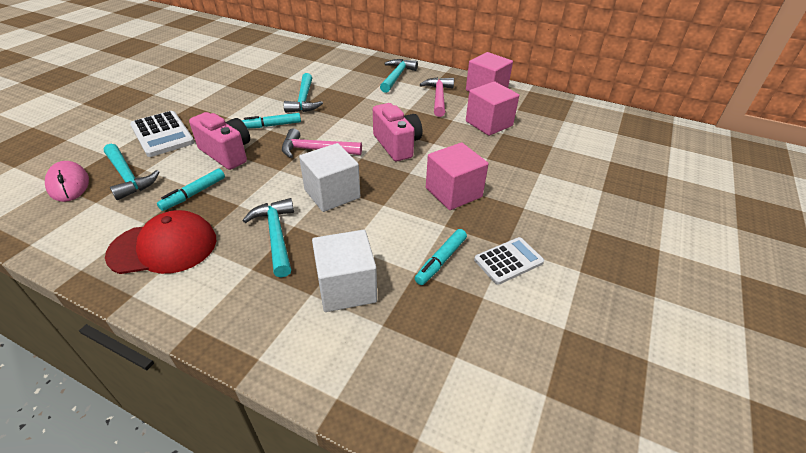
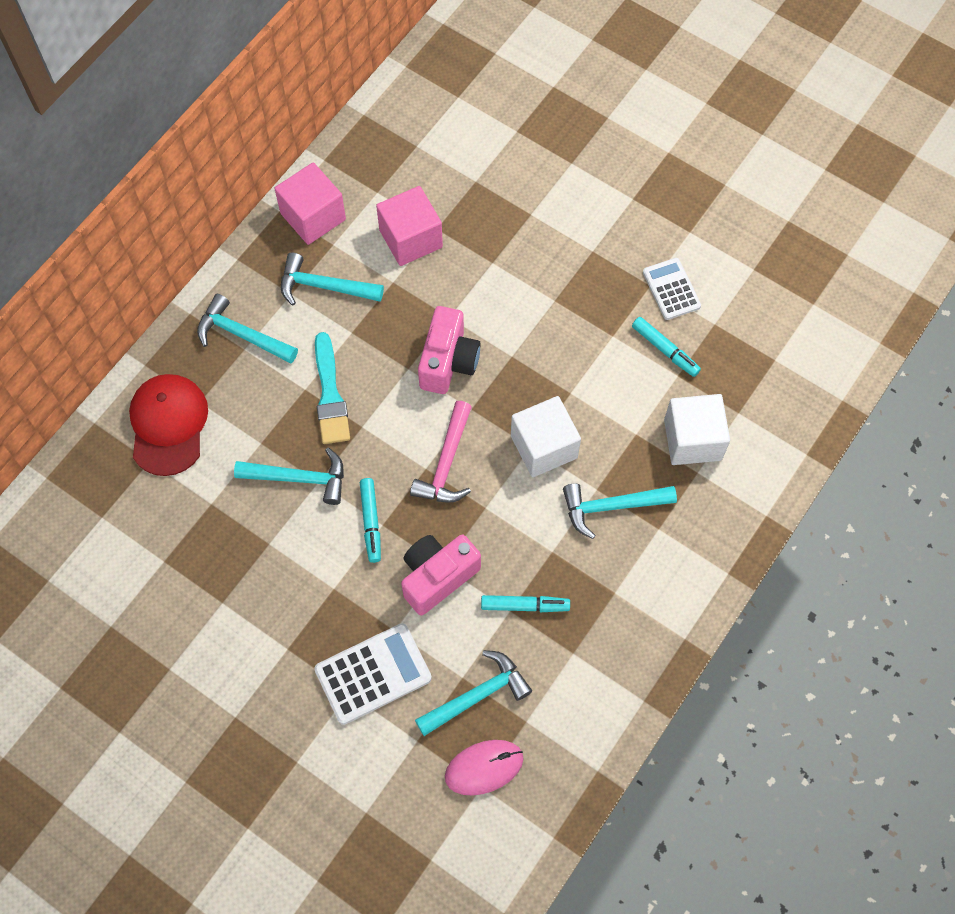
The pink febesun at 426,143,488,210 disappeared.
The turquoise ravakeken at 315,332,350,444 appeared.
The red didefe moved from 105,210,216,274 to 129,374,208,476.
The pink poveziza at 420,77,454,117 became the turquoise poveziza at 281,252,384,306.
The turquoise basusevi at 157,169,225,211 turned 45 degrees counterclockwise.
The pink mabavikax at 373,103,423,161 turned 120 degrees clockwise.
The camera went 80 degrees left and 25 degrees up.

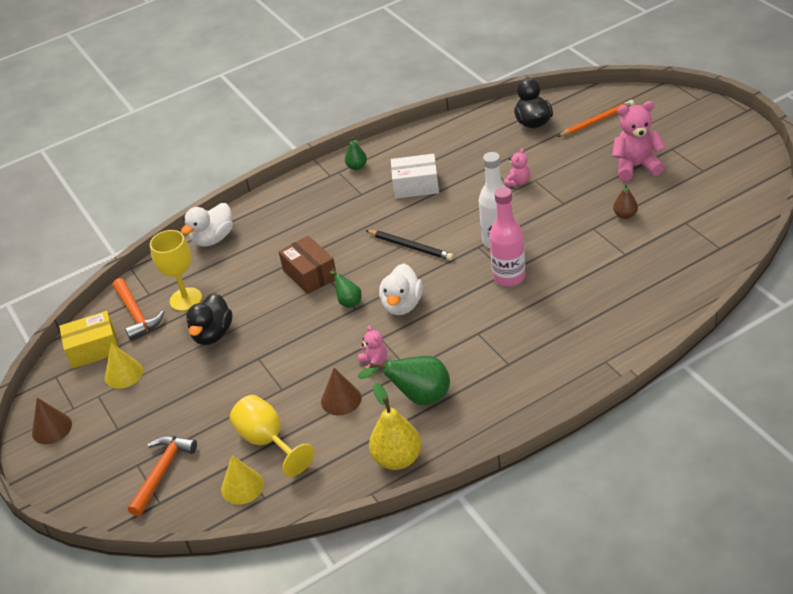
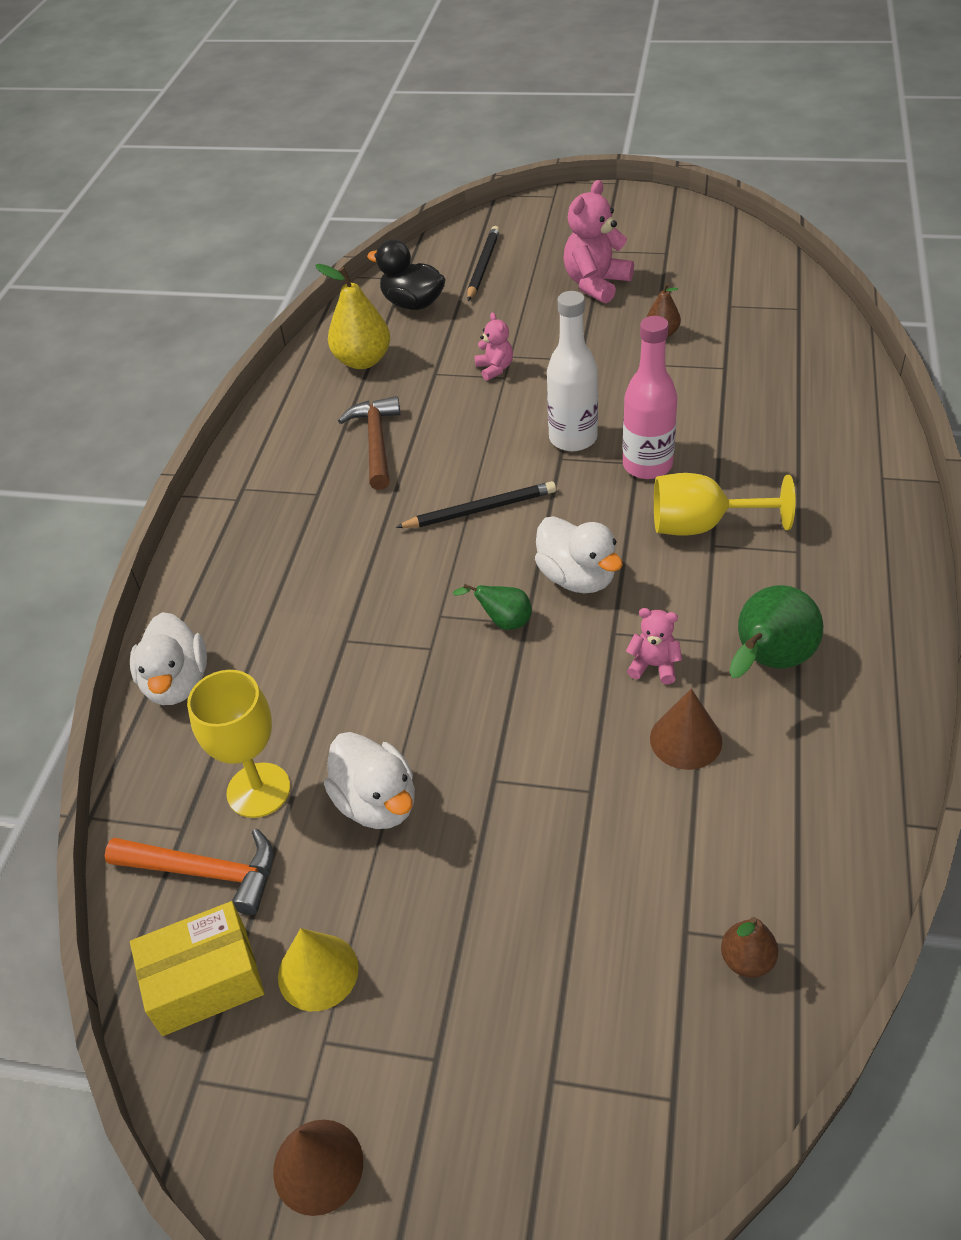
The orange poveziza at 128,436,197,516 disappeared.
The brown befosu at 279,236,336,294 disappeared.
The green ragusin at 345,137,367,170 disappeared.
The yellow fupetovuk moved from 230,395,314,477 to 654,473,795,536.
The yellow ragusin moved from 369,383,422,470 to 315,264,390,369.
The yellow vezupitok at 221,455,264,504 was replaced by the brown ragusin at 721,917,778,978.
The white befosu at 391,154,439,199 was replaced by the brown poveziza at 338,396,400,490.
The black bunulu at 186,293,232,345 became the white bunulu at 324,732,415,829.
The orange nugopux at 557,100,634,137 became the black nugopux at 467,226,500,301.
The yellow befosu at 59,311,119,369 turned 45 degrees clockwise.
The camera went 50 degrees left and 5 degrees up.

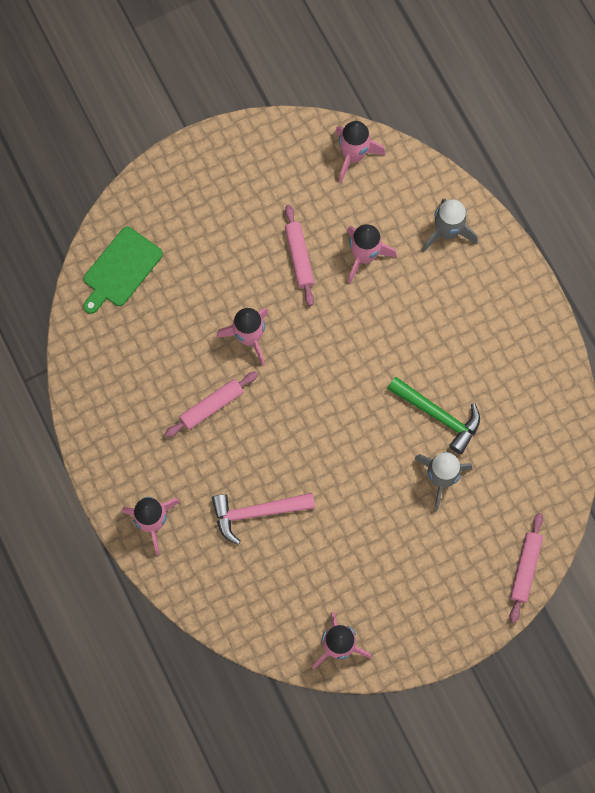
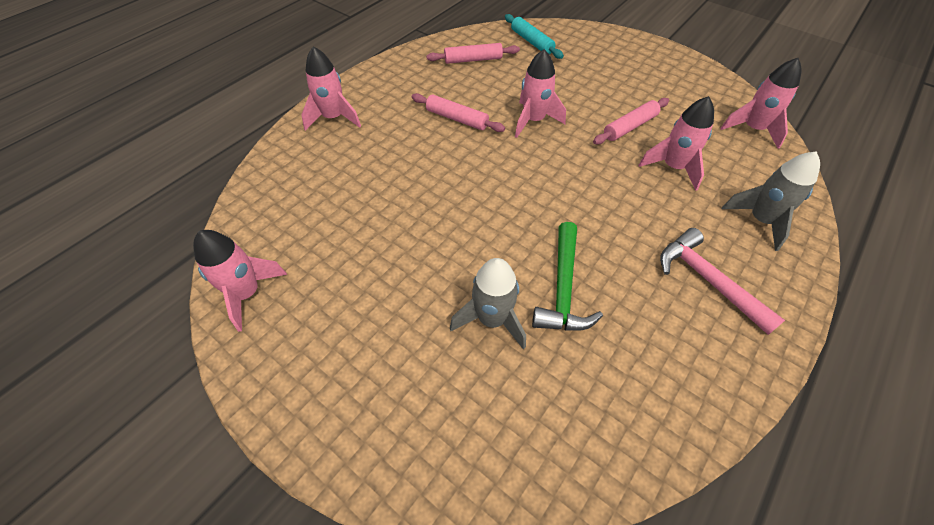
The pink poveziza moved from 212,493,315,545 to 660,228,785,335.
The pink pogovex moved from 510,513,543,623 to 426,43,520,64.
The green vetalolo at 83,227,163,314 was replaced by the turquoise pogovex at 505,14,564,59.
The camera went 65 degrees right and 20 degrees down.

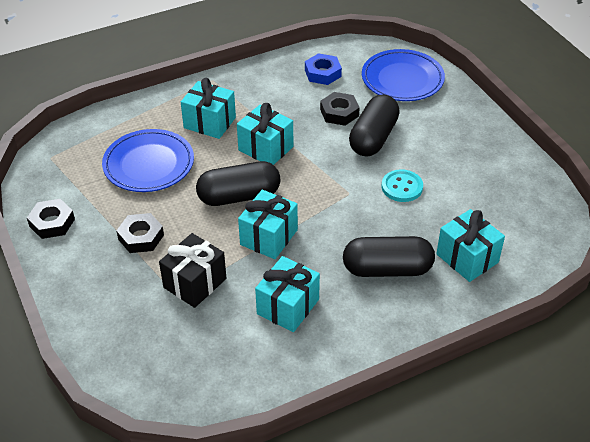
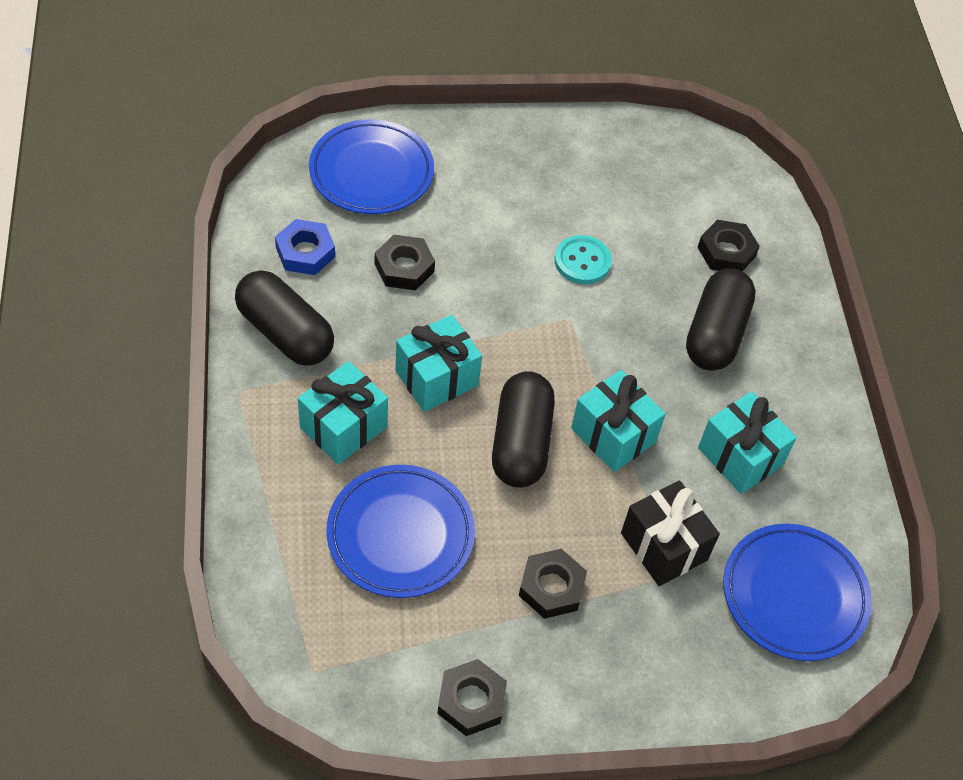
The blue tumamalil at 723,524,872,661 appeared.
The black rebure moved from 349,94,400,157 to 235,270,334,366.
The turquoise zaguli at 436,209,505,282 was replaced by the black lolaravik at 698,220,760,271.
The camera went 75 degrees left and 10 degrees up.

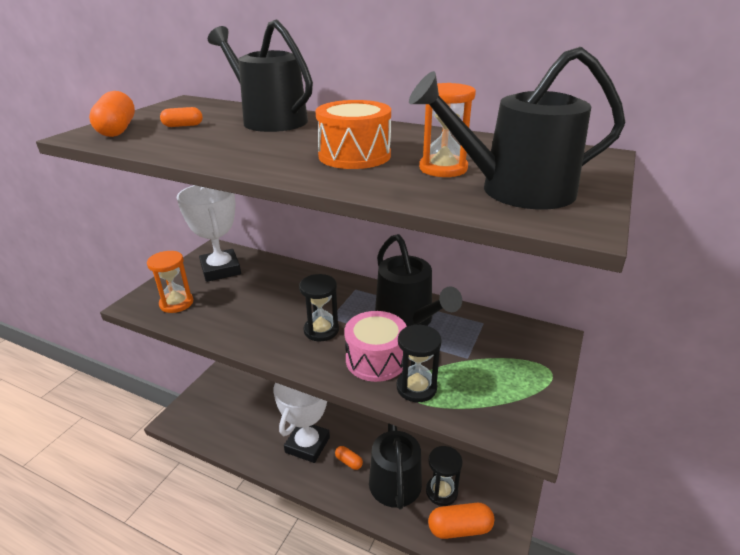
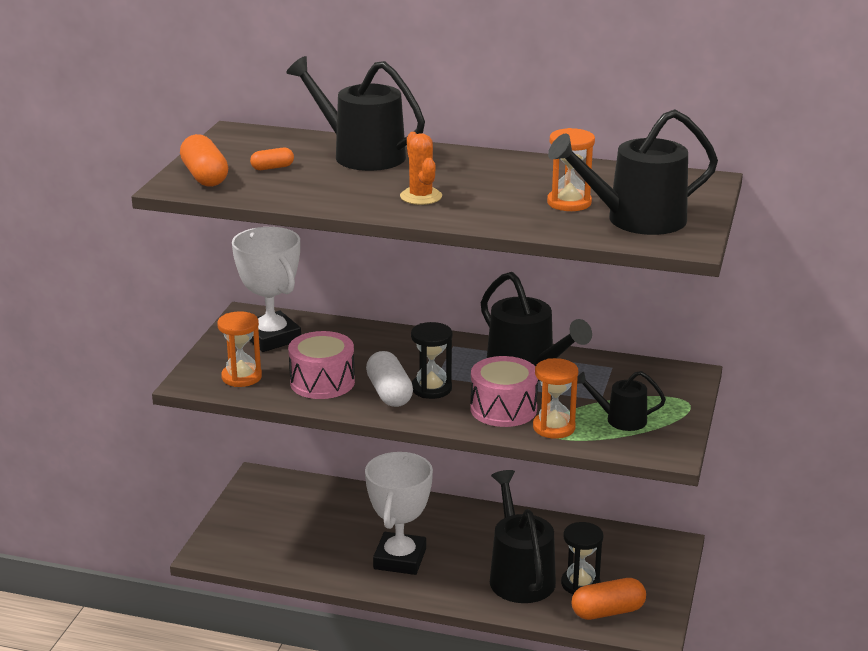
The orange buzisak at 316,100,391,169 disappeared.
The orange rebure at 335,446,363,470 disappeared.
The pink buzisak at 288,331,355,399 appeared.
The white rebure at 366,351,413,407 appeared.
The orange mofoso at 400,132,442,205 appeared.
The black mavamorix at 577,371,666,431 appeared.
The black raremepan at 396,324,442,402 became the orange raremepan at 533,358,578,439.
The camera went 10 degrees left and 5 degrees down.

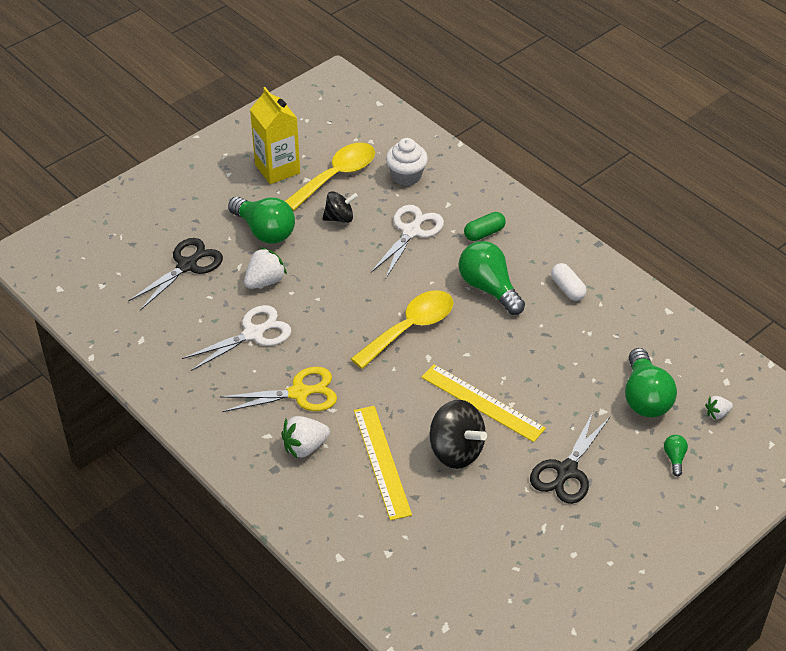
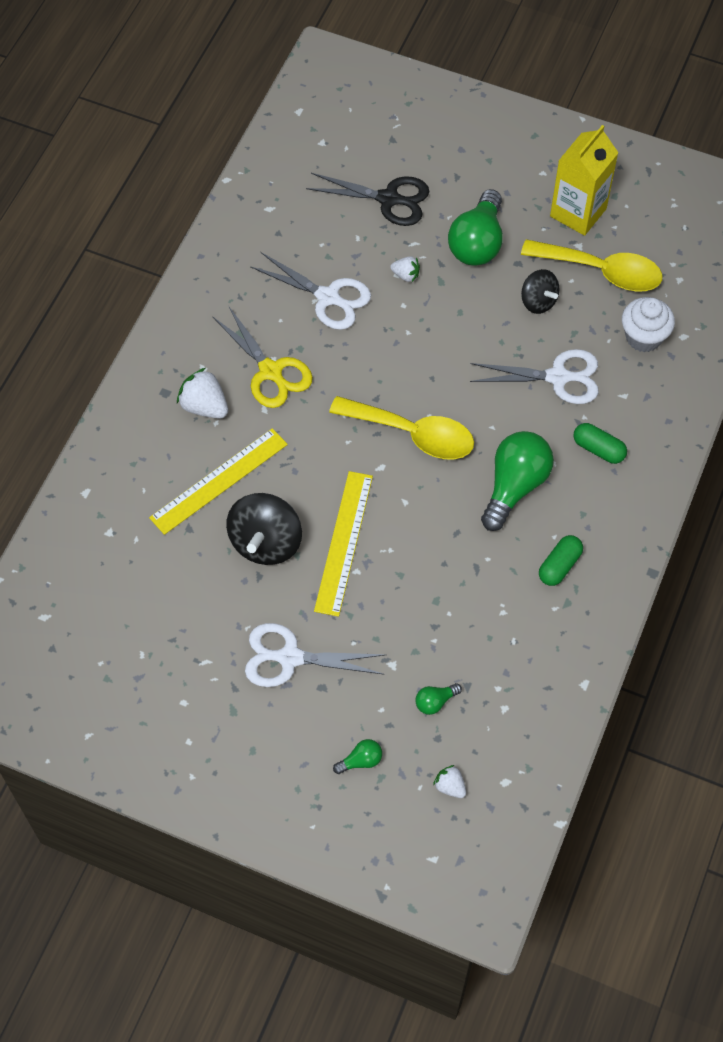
The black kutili at 530,410,610,504 became the white kutili at 245,623,386,687.
The white rebure at 551,263,587,301 became the green rebure at 539,535,583,586.
The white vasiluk at 244,247,287,289 changed to 0.58 times the size.
The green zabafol at 625,348,677,417 changed to 0.45 times the size.
The camera went 65 degrees right and 15 degrees up.

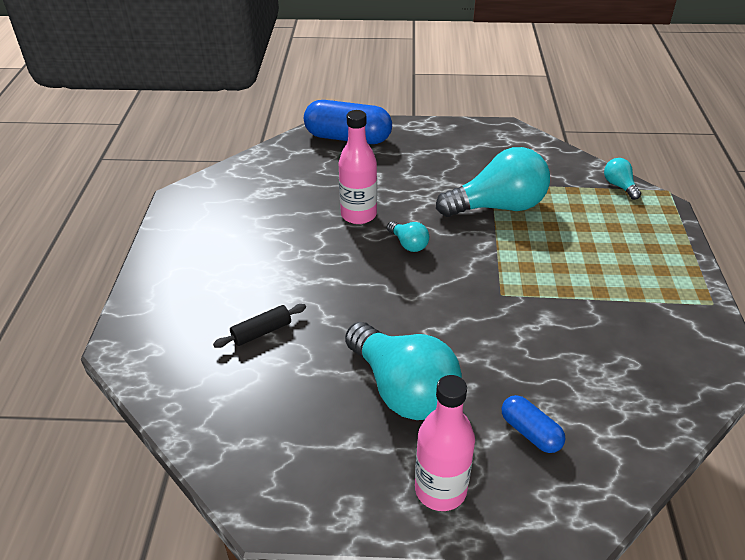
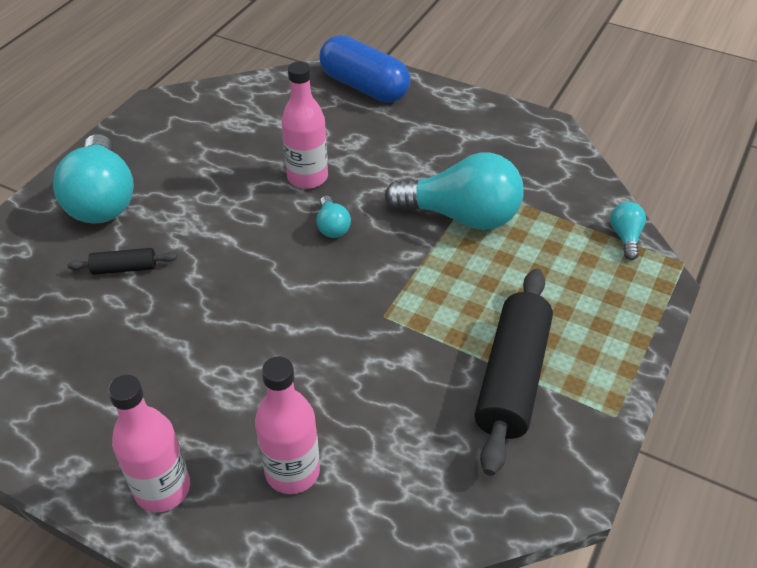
The black pogovex at 475,269,553,476 appeared.
The turquoise zabafol moved from 345,322,462,420 to 53,134,134,224.
The blue rebure at 502,395,565,453 was replaced by the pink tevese at 255,357,320,494.
The camera went 25 degrees right and 5 degrees up.

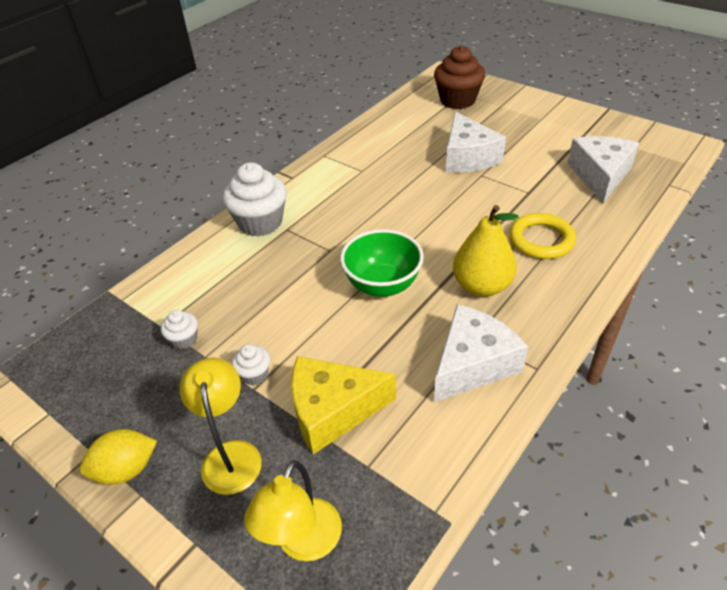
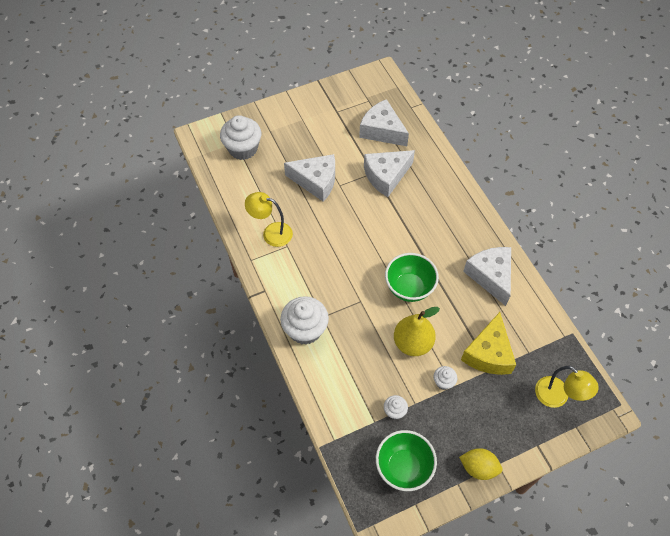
The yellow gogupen at 509,213,576,259 disappeared.
The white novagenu at 364,150,415,197 appeared.
The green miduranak at 376,430,437,491 appeared.
The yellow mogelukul moved from 180,357,262,495 to 245,192,293,247.
The yellow ragusin moved from 453,205,519,297 to 394,307,440,356.
The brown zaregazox at 434,46,485,109 became the white zaregazox at 220,115,261,160.
The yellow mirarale at 80,429,157,485 turned 75 degrees counterclockwise.
The camera went 65 degrees left and 15 degrees up.

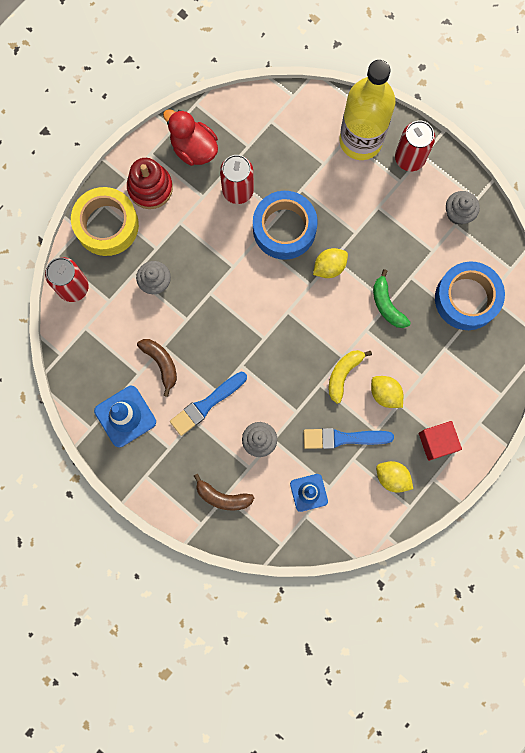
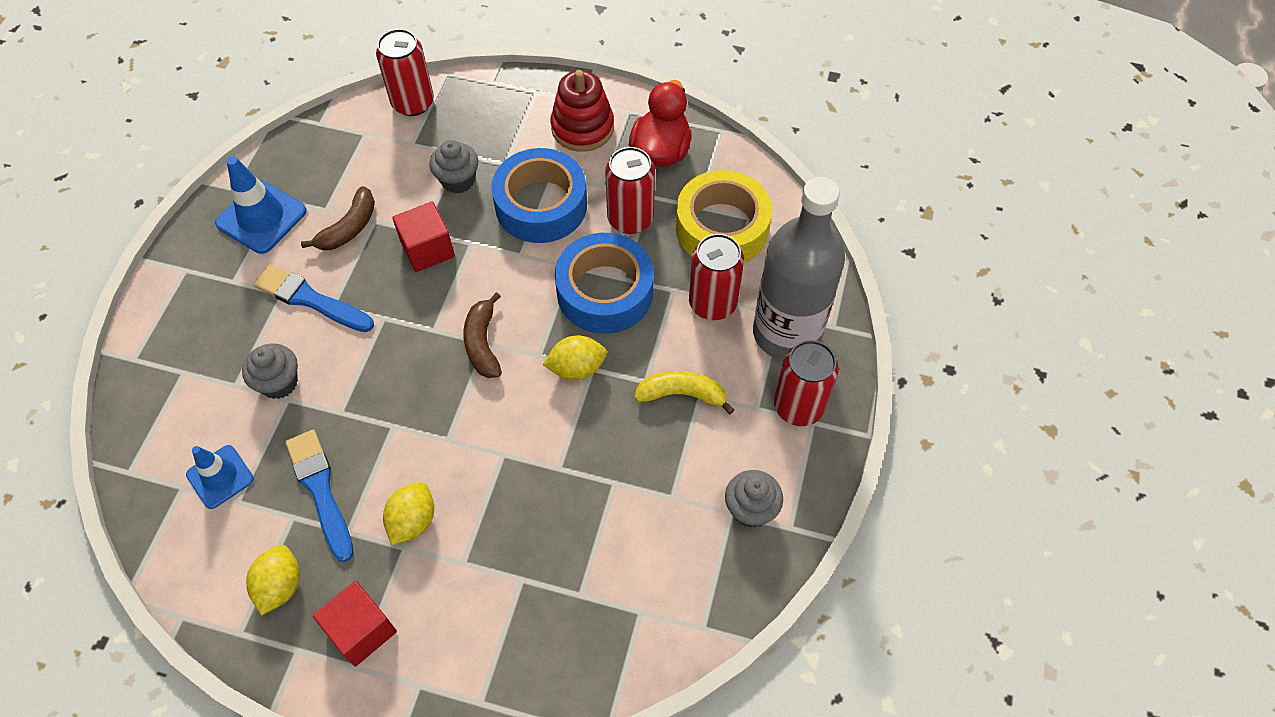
The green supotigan at 373,269,411,328 disappeared.
The red febesun at 392,202,455,272 appeared.
The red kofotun at 689,234,744,320 appeared.
The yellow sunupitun moved from 71,187,139,256 to 676,170,772,263.
The brown supotigan moved from 194,474,255,511 to 463,292,502,378.
The yellow supotigan moved from 329,350,372,404 to 634,371,734,414.
The blue sunupitun moved from 435,262,505,330 to 491,148,587,243.
The yellow tevese at 340,60,395,160 became the grey tevese at 753,177,845,360.
The yellow mirarale at 313,248,348,278 turned 45 degrees counterclockwise.
The camera went 65 degrees right and 20 degrees down.

